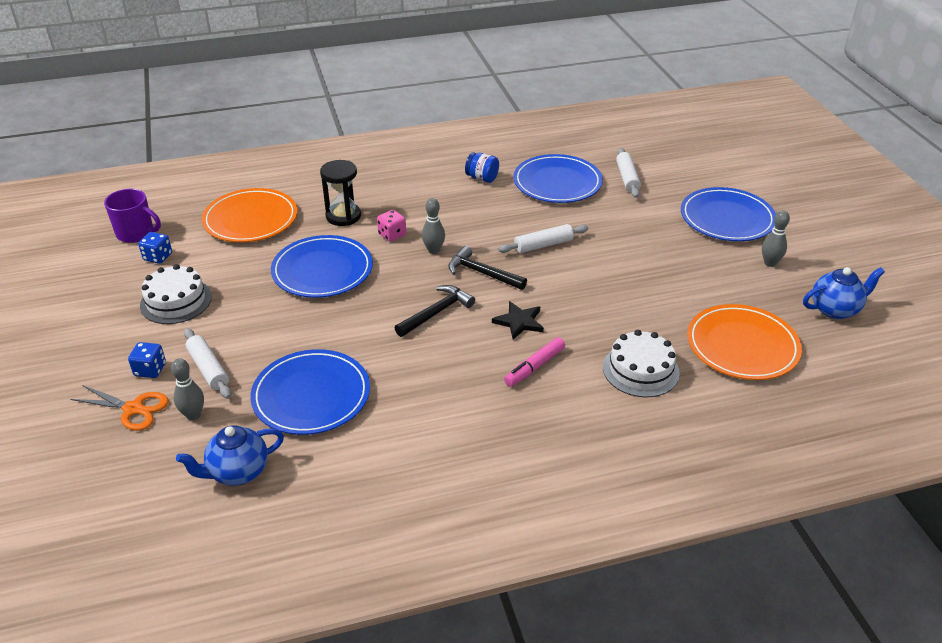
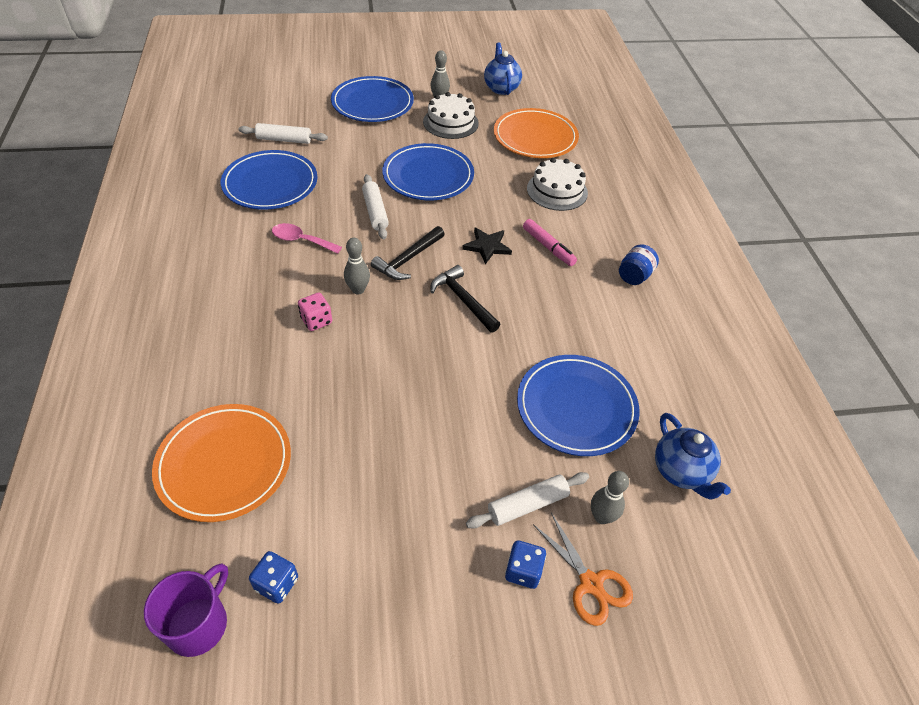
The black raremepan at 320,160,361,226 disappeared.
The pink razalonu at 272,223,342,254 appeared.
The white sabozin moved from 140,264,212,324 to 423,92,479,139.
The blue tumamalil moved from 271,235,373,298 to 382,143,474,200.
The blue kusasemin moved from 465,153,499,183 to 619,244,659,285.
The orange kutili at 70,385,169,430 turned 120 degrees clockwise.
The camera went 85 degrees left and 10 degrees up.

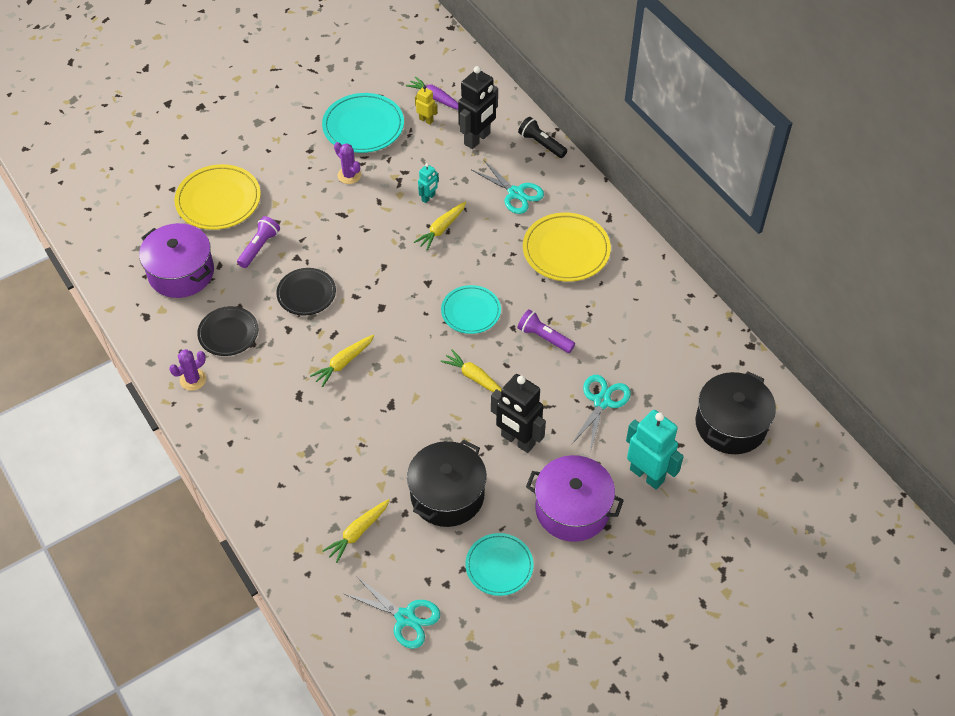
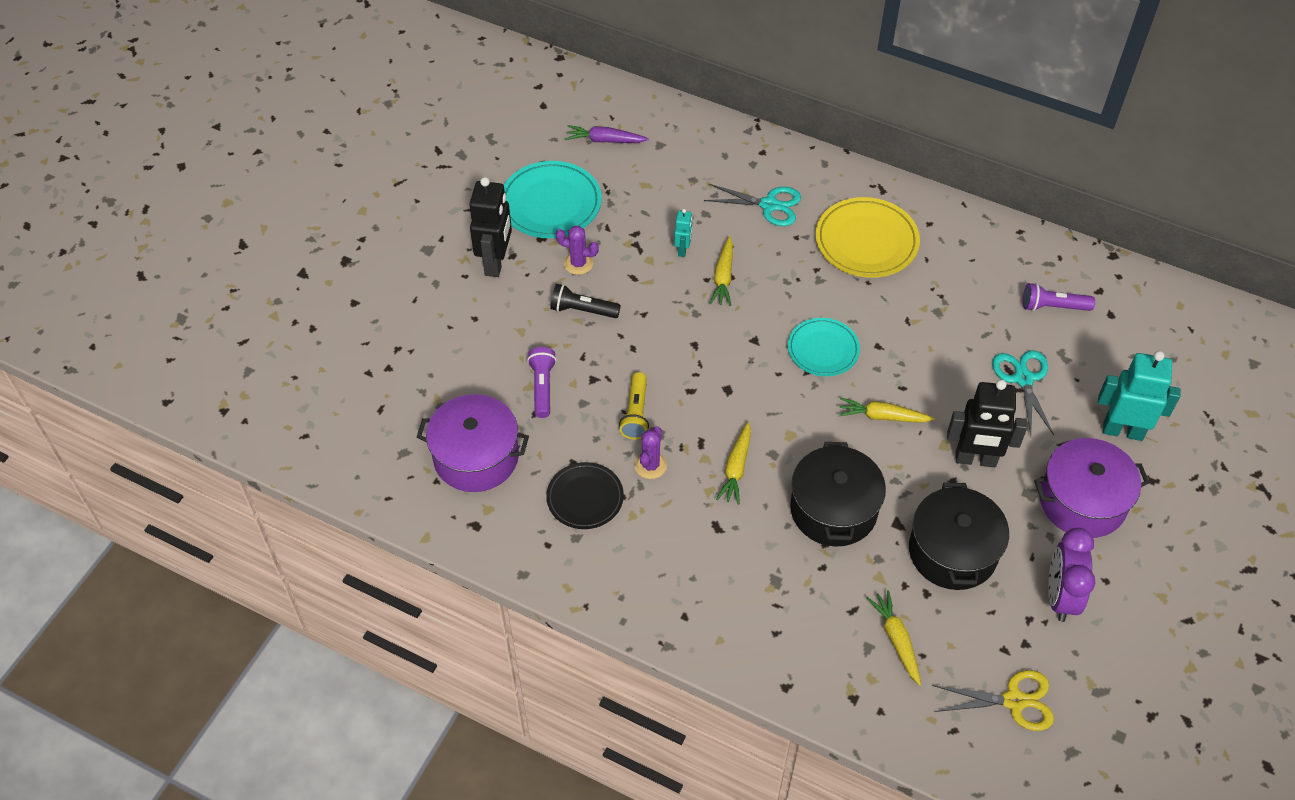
The yellow tumamalil at 174,164,261,230 disappeared.
The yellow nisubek at 415,85,438,125 disappeared.
The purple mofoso moved from 169,349,206,391 to 635,426,667,479.
The black nisubek moved from 458,66,498,149 to 469,177,512,277.
The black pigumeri moved from 518,117,567,158 to 550,284,621,318.
The purple pigumeri moved from 518,309,575,353 to 1023,283,1095,311.
The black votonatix moved from 696,371,776,454 to 790,442,886,547.
The black tumamalil at 276,268,336,316 was replaced by the yellow pigumeri at 619,372,649,439.
The turquoise tumamalil at 465,533,534,596 was replaced by the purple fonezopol at 1048,528,1095,622.
The turquoise kutili at 344,576,440,649 became the yellow kutili at 933,670,1054,731.
The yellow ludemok at 322,499,390,563 turned 150 degrees clockwise.
The camera went 30 degrees left and 0 degrees up.

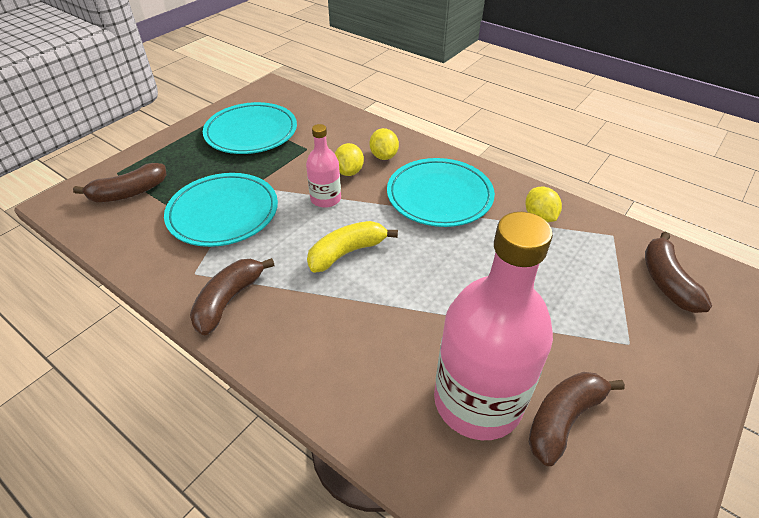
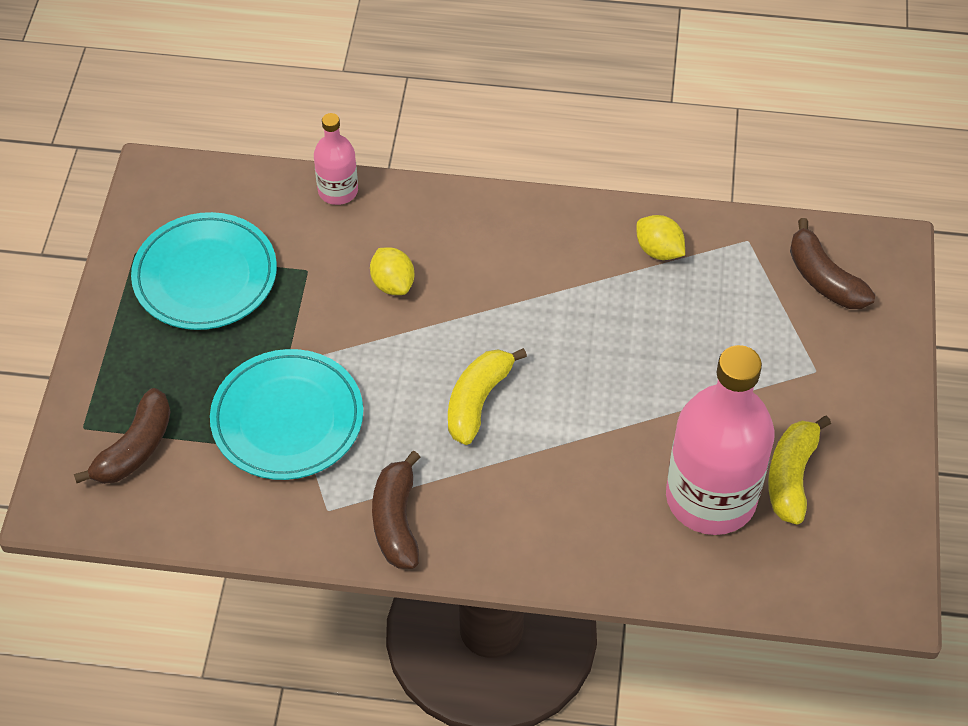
The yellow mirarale at 369,128,399,160 disappeared.
The turquoise tumamalil at 387,158,495,227 disappeared.
The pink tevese moved from 306,124,341,208 to 314,113,358,205.
The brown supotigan at 529,372,625,466 became the yellow supotigan at 768,416,831,524.
The camera went 30 degrees left and 10 degrees up.

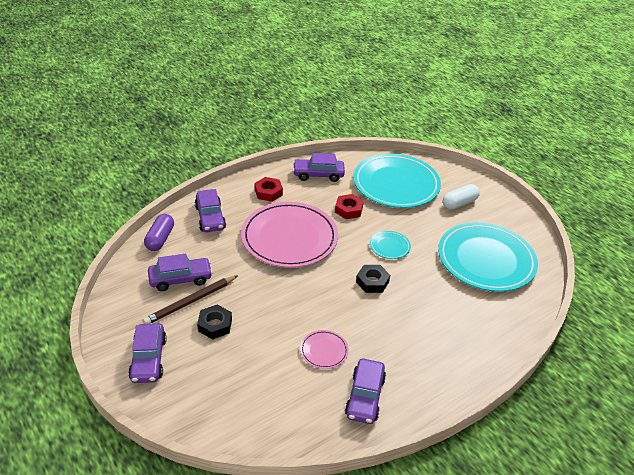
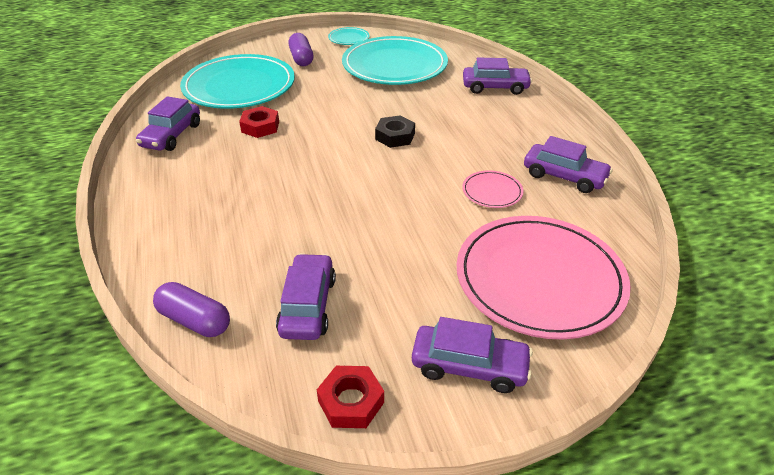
The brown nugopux at 143,275,238,324 disappeared.
The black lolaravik at 197,305,232,339 disappeared.
The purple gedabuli moved from 195,189,226,232 to 463,58,532,95.
The pink tumamalil moved from 241,202,338,268 to 457,216,631,339.
The red lolaravik moved from 255,177,283,202 to 317,366,384,428.
The turquoise tumamalil moved from 370,231,411,259 to 328,27,370,45.
The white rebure at 443,184,480,210 became the purple rebure at 288,33,313,66.
The camera went 70 degrees left and 0 degrees up.

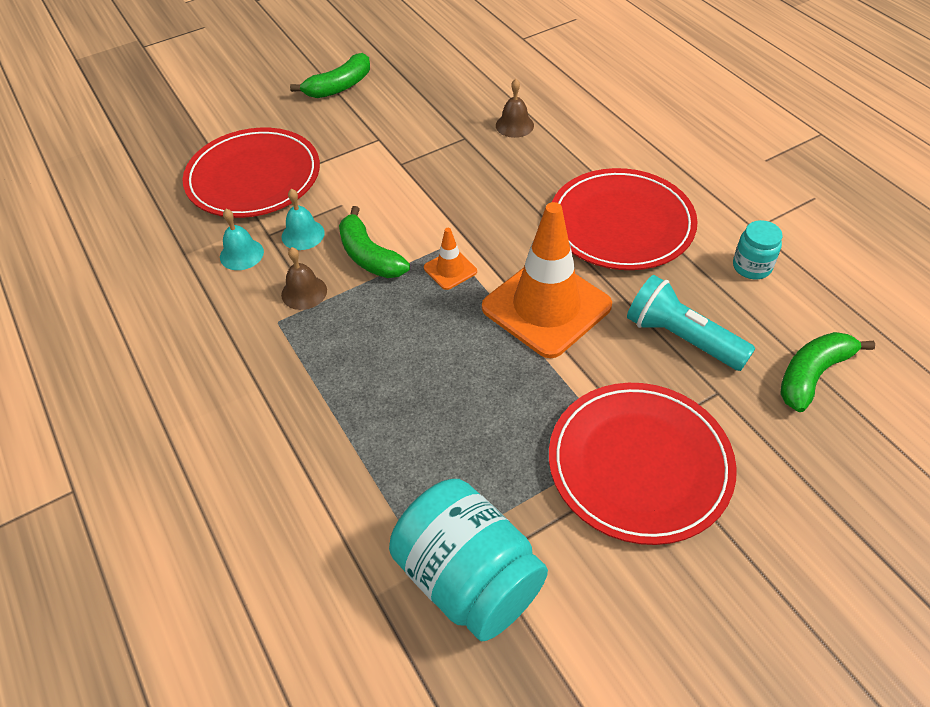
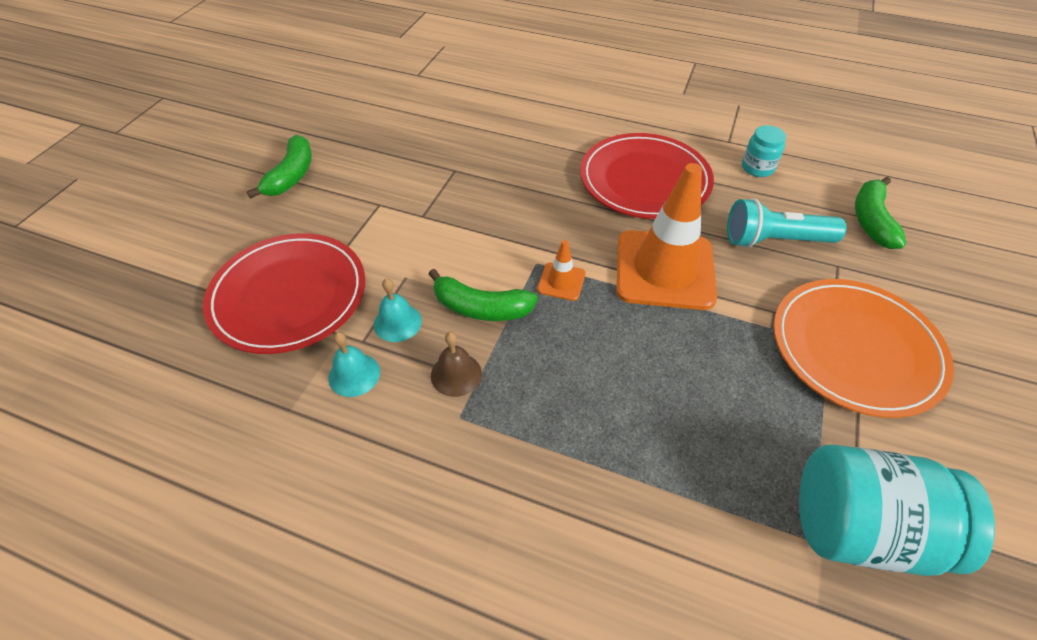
The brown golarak at 496,79,534,138 disappeared.
The red tumamalil at 549,383,737,545 became the orange tumamalil at 774,279,954,418.
The camera went 40 degrees left and 0 degrees up.

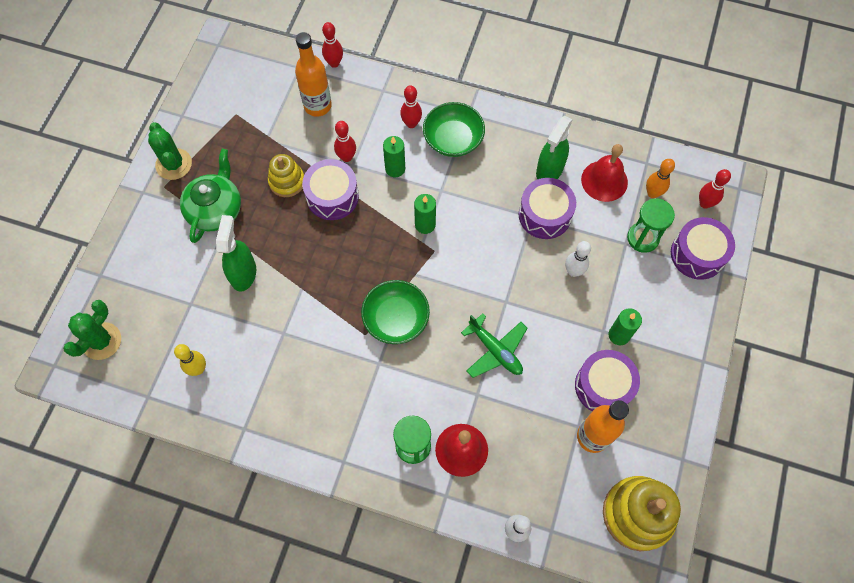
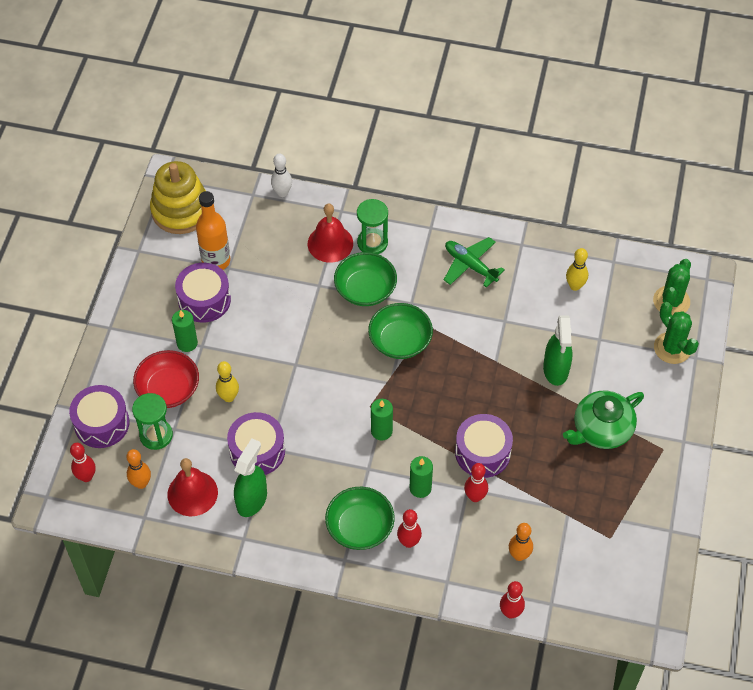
The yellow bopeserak at 268,154,304,197 disappeared.
The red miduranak at 133,350,199,408 appeared.
The green miduranak at 334,252,397,306 appeared.
The green mofoso moved from 148,122,192,180 to 654,302,699,364.
The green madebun moved from 461,313,528,378 to 444,237,505,288.
The orange tevese at 295,32,332,117 was replaced by the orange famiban at 509,523,533,561.
The white famiban at 565,241,591,277 became the yellow famiban at 216,361,239,402.
The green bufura at 180,149,241,243 turned 45 degrees clockwise.
The camera went 175 degrees right and 10 degrees down.

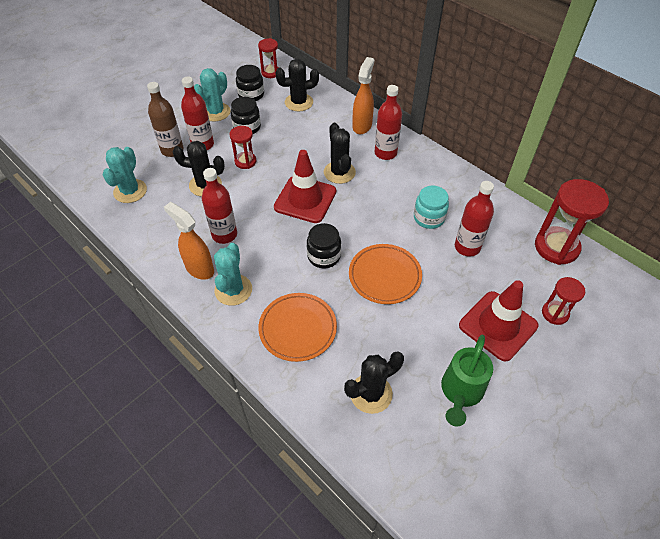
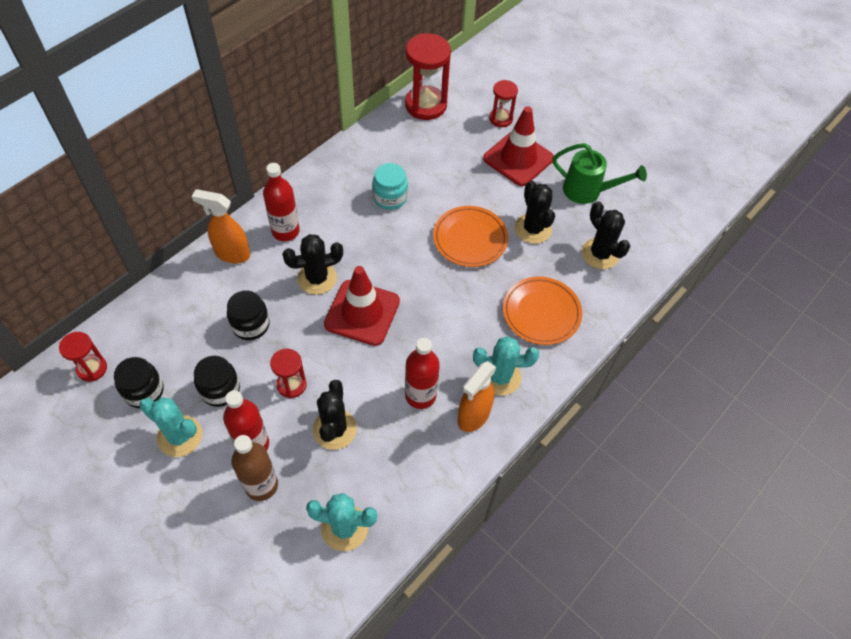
The red tevese at 455,181,494,257 disappeared.
The black mofoso moved from 275,59,319,111 to 515,181,555,244.
The black kusasemin moved from 307,223,341,268 to 227,290,270,340.
The camera went 95 degrees left and 5 degrees up.

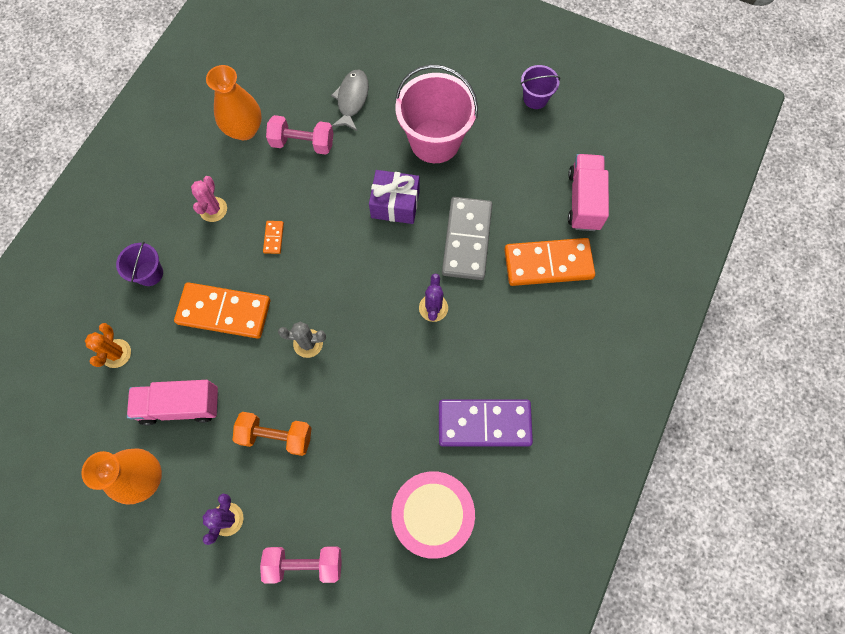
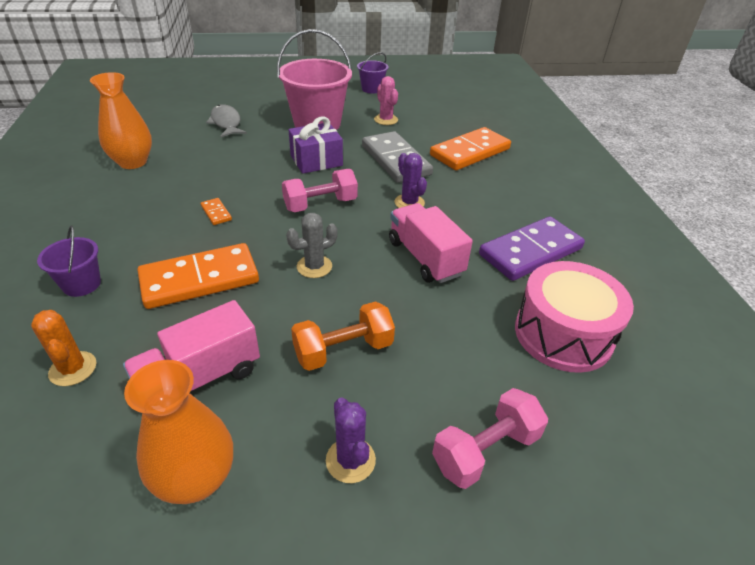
The pink mofoso moved from 191,176,227,222 to 374,76,398,125.
The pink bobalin moved from 266,115,333,155 to 282,169,358,212.
The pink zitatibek moved from 568,154,609,231 to 389,203,473,283.
The camera went 35 degrees left and 30 degrees down.

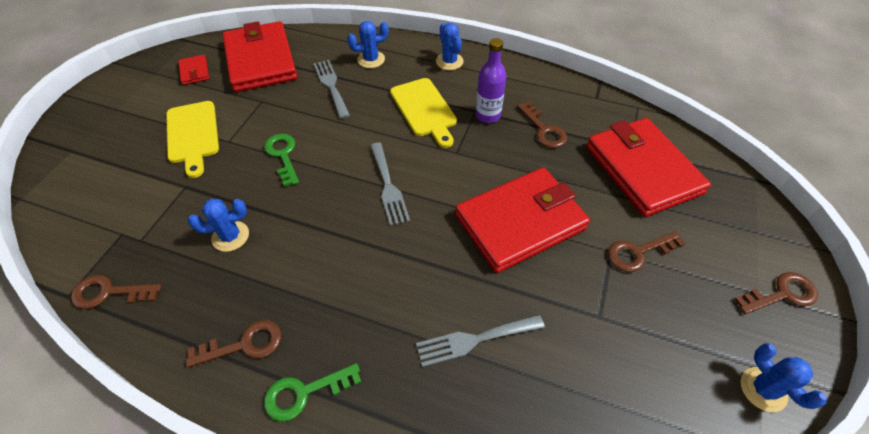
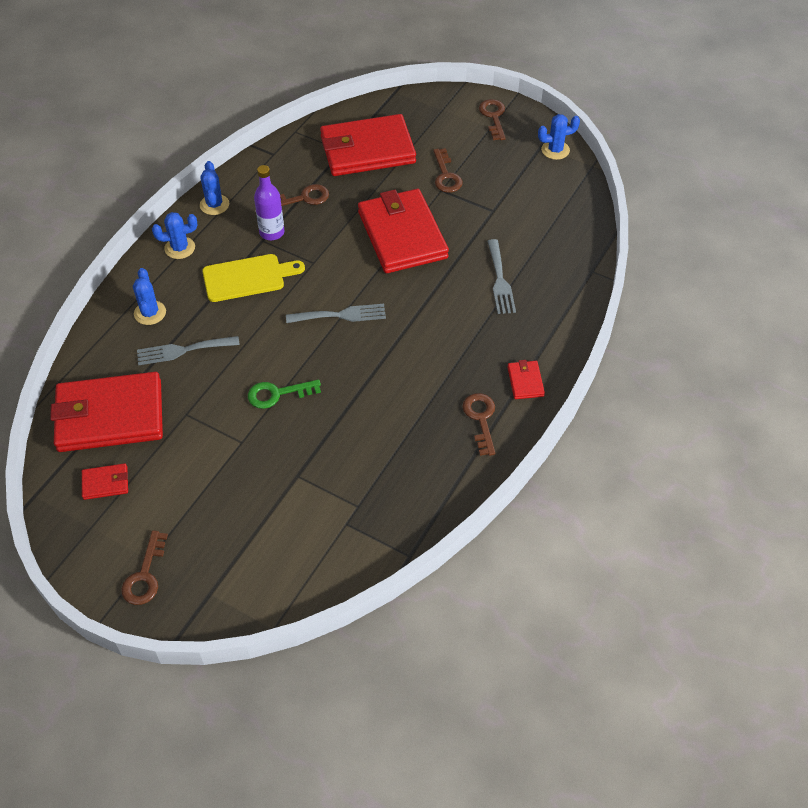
The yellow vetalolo at 166,101,219,178 disappeared.
The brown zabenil moved from 71,275,162,309 to 121,530,168,605.
The blue mofoso moved from 188,199,249,252 to 200,161,229,215.
The green zabenil at 264,363,361,422 was replaced by the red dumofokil at 507,360,545,399.
The camera went 80 degrees left and 0 degrees up.

